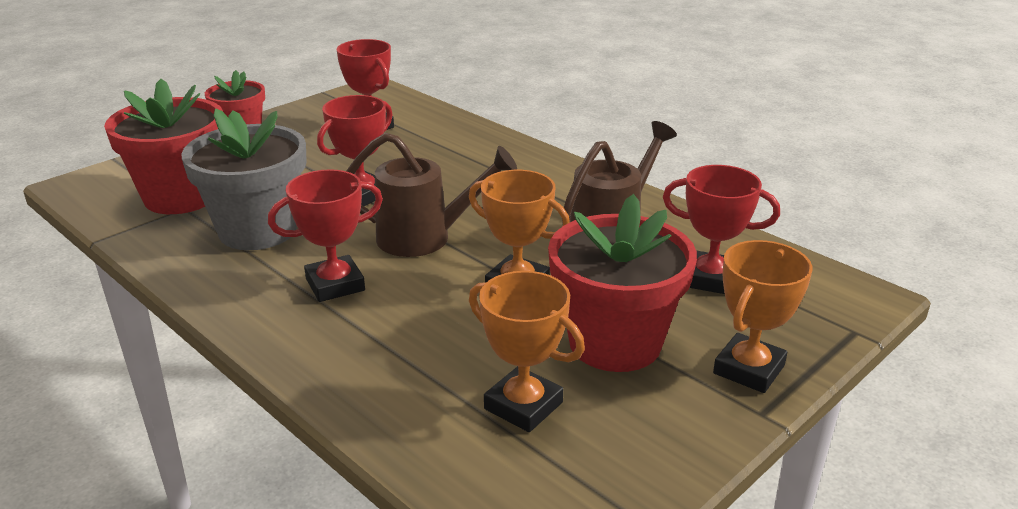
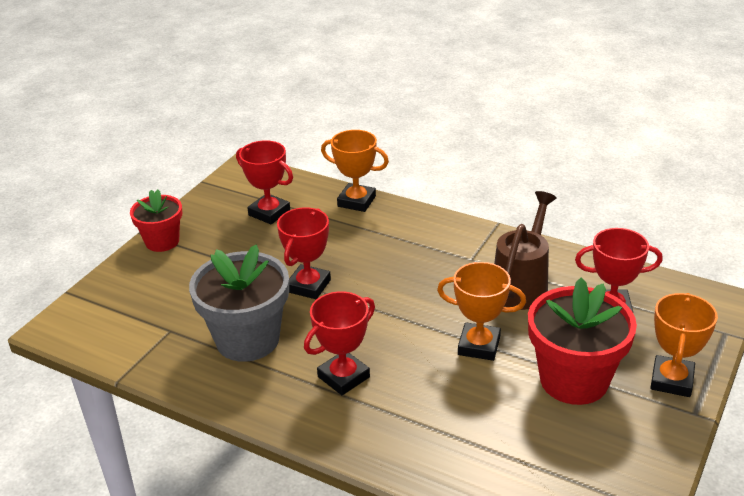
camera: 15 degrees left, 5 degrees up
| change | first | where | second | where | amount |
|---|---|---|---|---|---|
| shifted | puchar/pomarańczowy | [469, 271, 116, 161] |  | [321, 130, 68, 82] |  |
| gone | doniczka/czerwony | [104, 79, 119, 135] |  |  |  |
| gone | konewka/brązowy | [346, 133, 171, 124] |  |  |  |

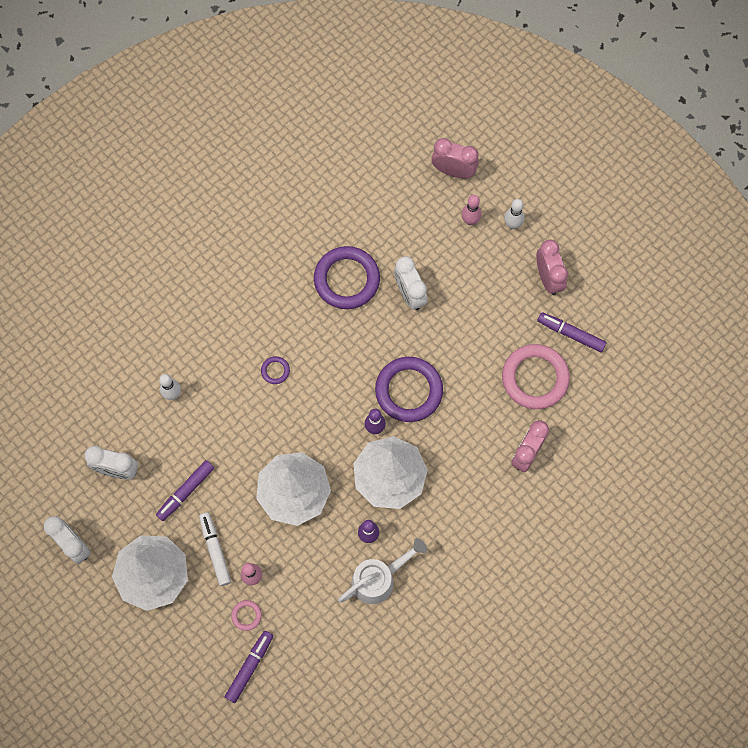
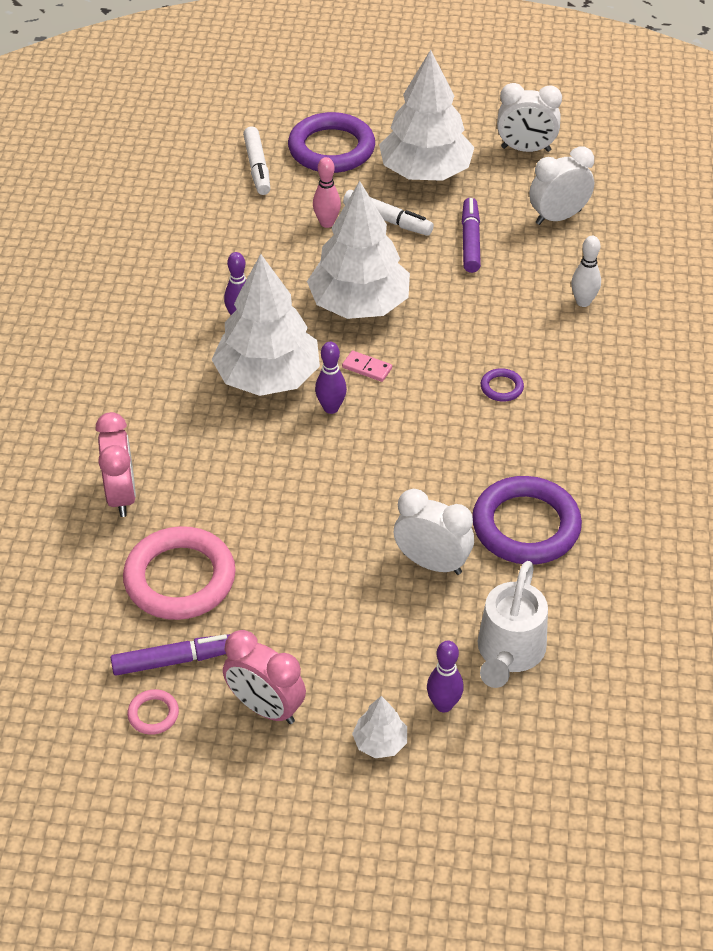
camera: 140 degrees right, 25 degrees down
| change | first | where | second | where | amount |
|---|---|---|---|---|---|
| shifted | pierścień/różowy | [231, 600, 31, 31] |  | [127, 689, 52, 46] |  |
| repainted | flamaster/fioletowy | [225, 631, 48, 72] | flamaster/biały | [243, 127, 27, 68] |  |
| shifted | pierścień/fioletowy | [375, 357, 68, 65] |  | [288, 112, 87, 61] |  |
| new |  |  | kostka domina/różowy | [342, 351, 50, 31] |  |
| swapped | kręgiel/biały | [504, 199, 20, 30] | drzewko/biały | [352, 696, 55, 62] |  |
| repainted | kręgiel/różowy | [461, 195, 21, 30] | kręgiel/fioletowy | [427, 640, 37, 73] |  |
| shifted | konewka/biały | [338, 538, 89, 66] |  | [477, 561, 71, 127] |  |
| gone | budzik/różowy | [431, 138, 48, 40] |  |  |  |

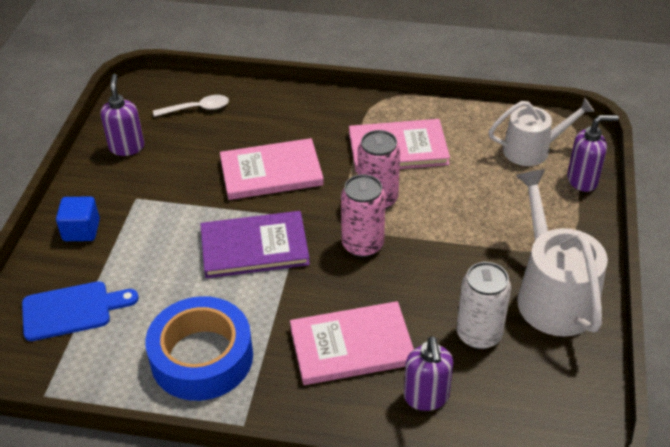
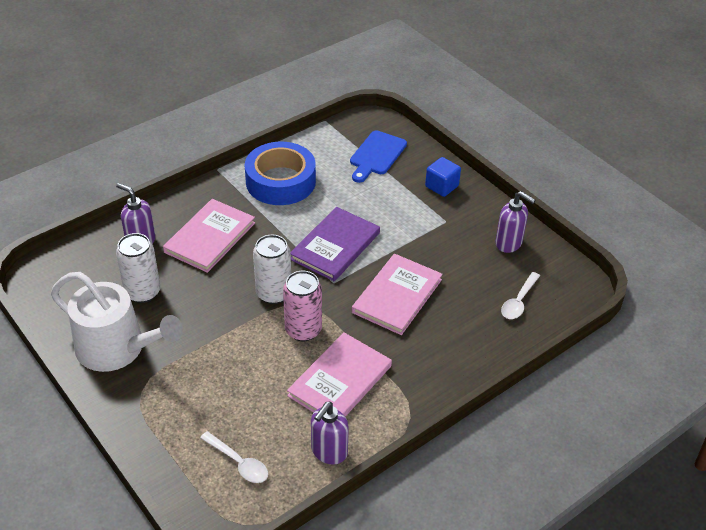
camera: 130 degrees right, 0 degrees up
| change | first | where | second | where | amount |
|---|---|---|---|---|---|
| swapped | konewka/biały | [489, 98, 106, 68] | łyżka/biały | [200, 431, 68, 52] |  |
| repainted | puszka/różowy | [341, 174, 45, 83] | puszka/biały | [253, 235, 38, 69] |  |
| shifted | dozownik mydła/fioletowy | [567, 115, 52, 77] |  | [311, 402, 38, 63] |  |

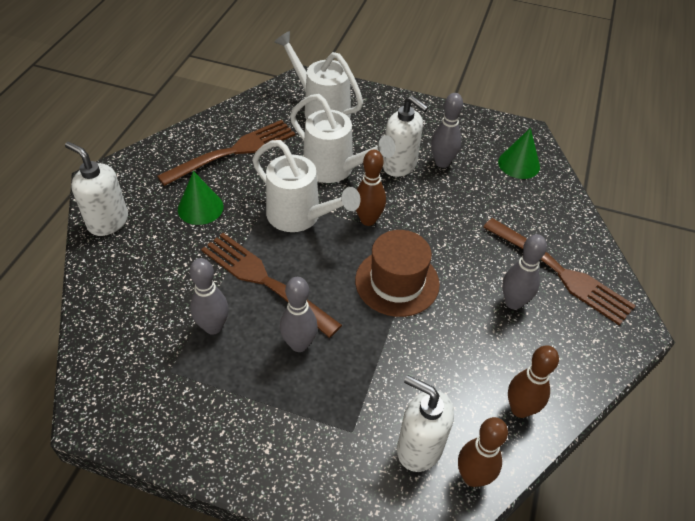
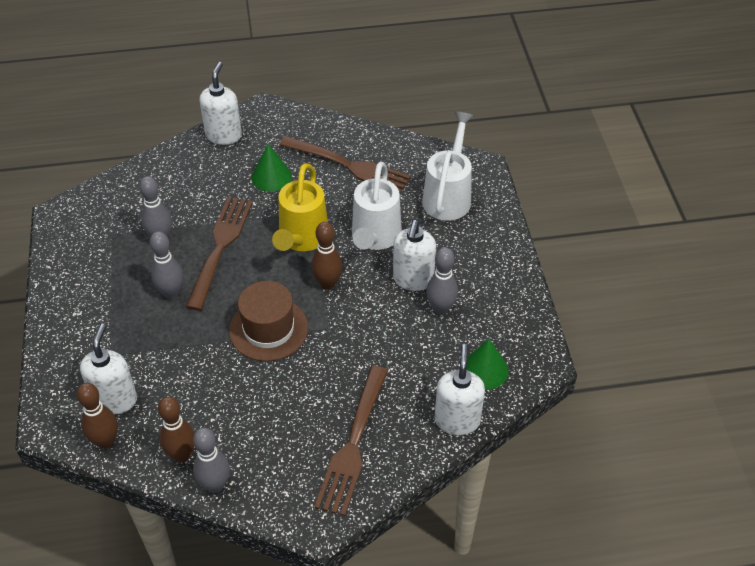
camera: 65 degrees right, 0 degrees up
| change | first | where | second | where | amount |
|---|---|---|---|---|---|
| shifted | kręgiel/szary | [502, 234, 45, 76] |  | [193, 428, 37, 65] |  |
| repainted | konewka/biały | [252, 140, 108, 92] | konewka/żółty | [272, 163, 56, 88] |  |
| new |  |  | dozownik mydła/biały | [435, 344, 50, 91] |  |

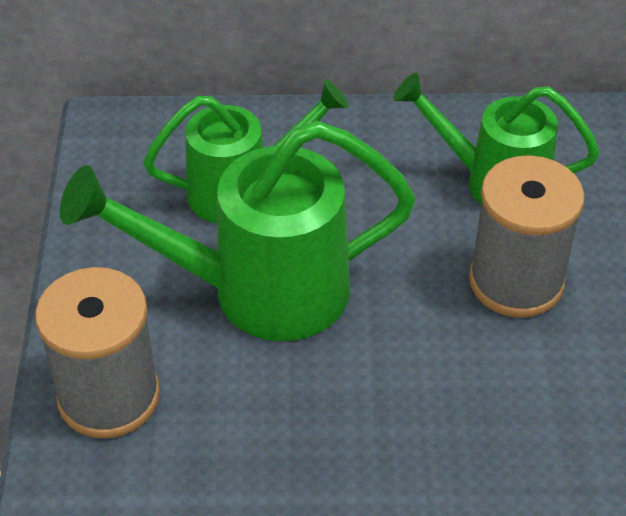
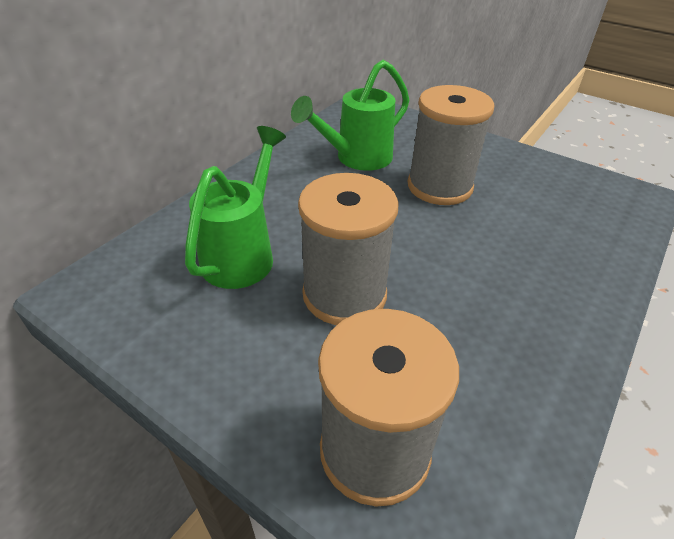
camera: 55 degrees left, 5 degrees down
| change | first | where | second | where | amount |
|---|---|---|---|---|---|
| swapped | konewka/zielony | [60, 121, 356, 220] | szpulka/szary | [298, 173, 100, 152] |  |

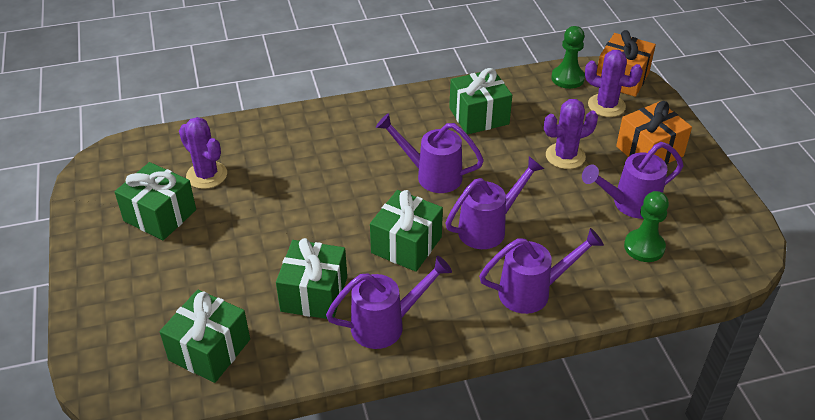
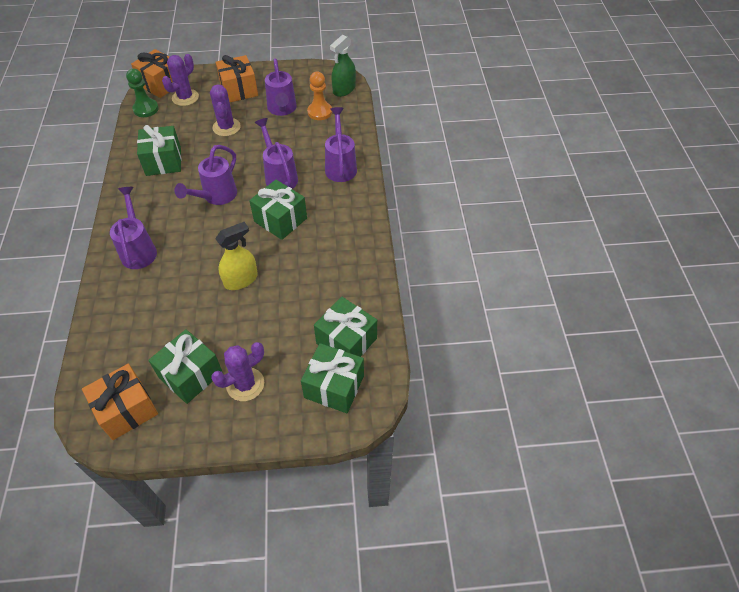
camera: 80 degrees left, 10 degrees up
| change | first | where | second | where | amount |
|---|---|---|---|---|---|
| new |  |  | prezent/pomarańczowy | [82, 364, 76, 76] |  |
| shifted | konewka/fioletowy | [326, 256, 126, 93] |  | [110, 187, 47, 82] |  |
| shifted | kaktus/fioletowy | [179, 117, 48, 72] |  | [211, 342, 53, 59] |  |
| new |  |  | spryskiwacz/żółty | [215, 222, 43, 68] |  |
| shifted | prezent/zielony | [276, 238, 71, 81] |  | [301, 343, 63, 70] |  |
| repainted | pionek/zielony | [624, 191, 45, 71] | pionek/pomarańczowy | [307, 72, 25, 48] |  |
| new |  |  | spryskiwacz/zielony | [330, 35, 26, 62] |  |

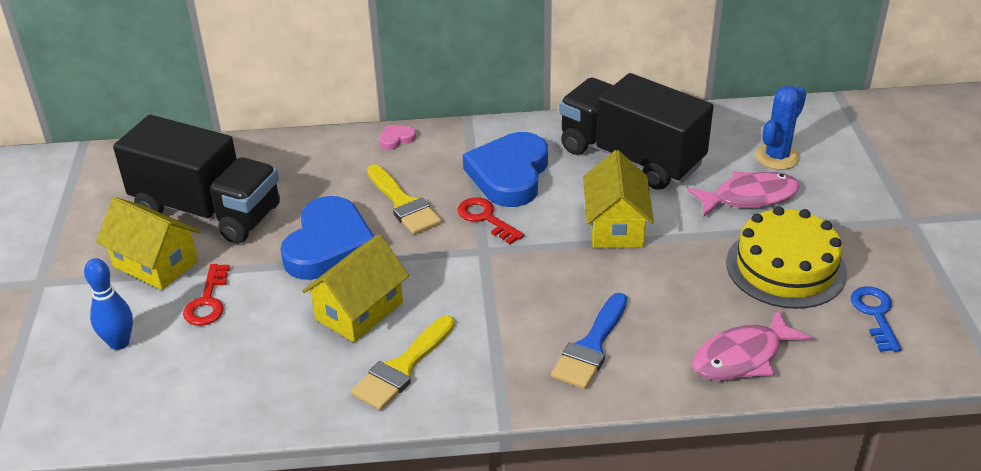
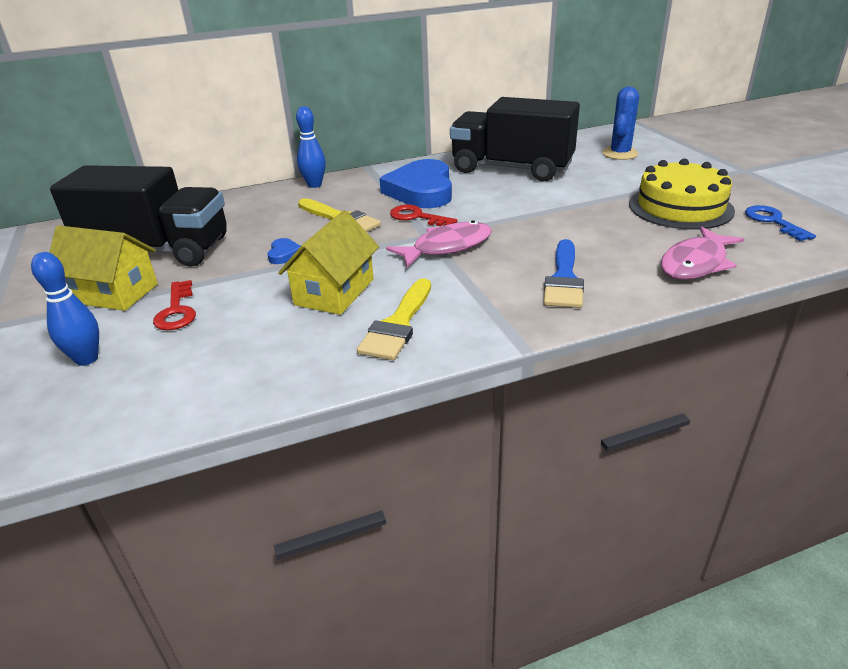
camera: 15 degrees left, 5 degrees down
| change | first | where | second | where | amount |
|---|---|---|---|---|---|
| scaled | serce/niebieski | [280, 196, 94, 84] |  | [267, 238, 34, 26] | x0.40 |
| swapped | serce/różowy | [379, 125, 37, 25] | kręgiel/niebieski | [296, 106, 30, 82] |  |
| shifted | ryba/różowy | [687, 171, 113, 45] |  | [386, 221, 106, 46] |  |
| gone | domek/żółty | [583, 150, 71, 98] |  |  |  |

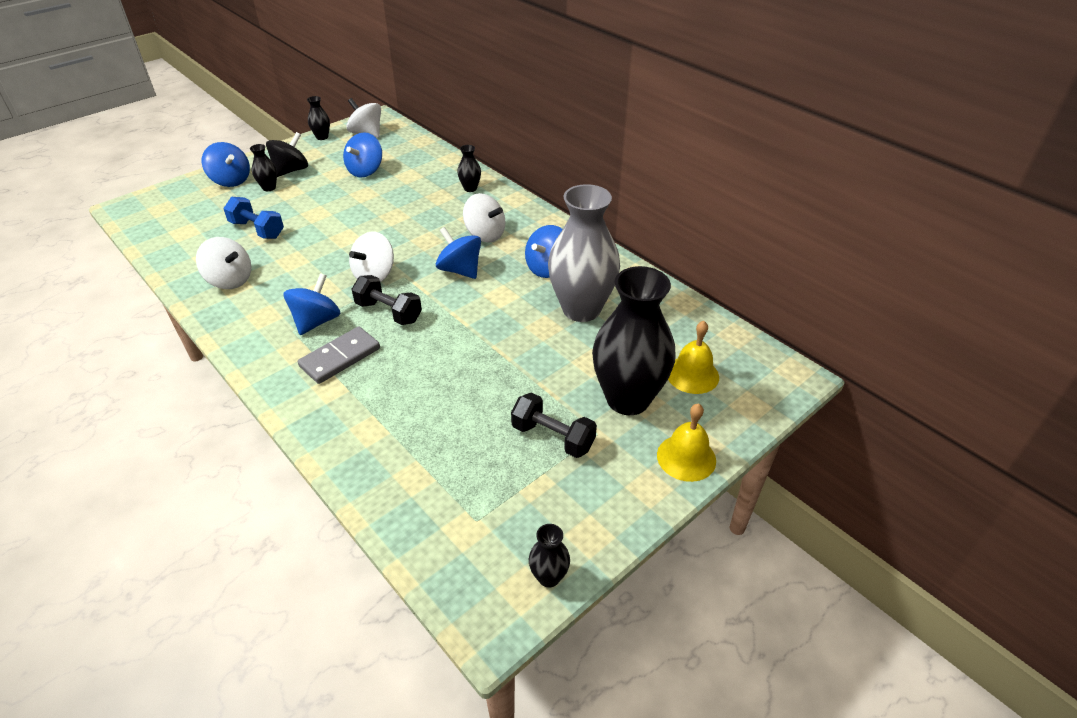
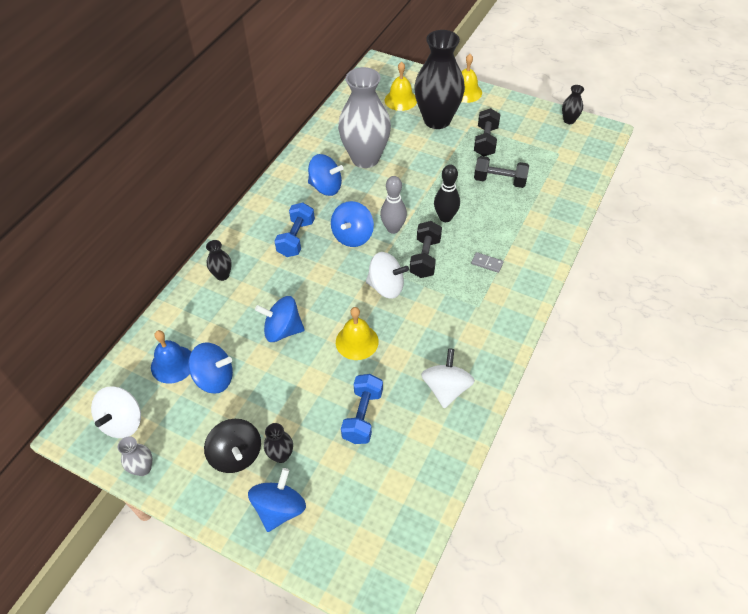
camera: 110 degrees left, 10 degrees up
| change | first | where | second | where | amount |
|---|---|---|---|---|---|
| repainted | wazon/czarny | [307, 96, 23, 44] | wazon/szary | [118, 436, 34, 40] |  |
| new |  |  | dzwonek/niebieski | [151, 330, 40, 54] |  |
| rotated | bączek/czarny | [266, 132, 42, 45] |  | [204, 419, 57, 54] | 135 degrees counterclockwise |
| shifted | bączek/niebieski | [284, 273, 56, 62] |  | [255, 296, 50, 46] |  |
| swapped | bączek/biały | [463, 193, 42, 50] | hantel/niebieski | [274, 202, 41, 55] |  |
| new |  |  | dzwonek/żółty | [336, 307, 43, 53] |  |
| new |  |  | kręgiel/szary | [380, 176, 27, 58] |  |
| new |  |  | kręgiel/czarny | [434, 165, 26, 57] |  |
| scaled | kostka domina/szary | [298, 326, 82, 58] |  | [471, 252, 33, 21] | x0.51 |
| new |  |  | hantel/czarny | [474, 156, 55, 32] |  |

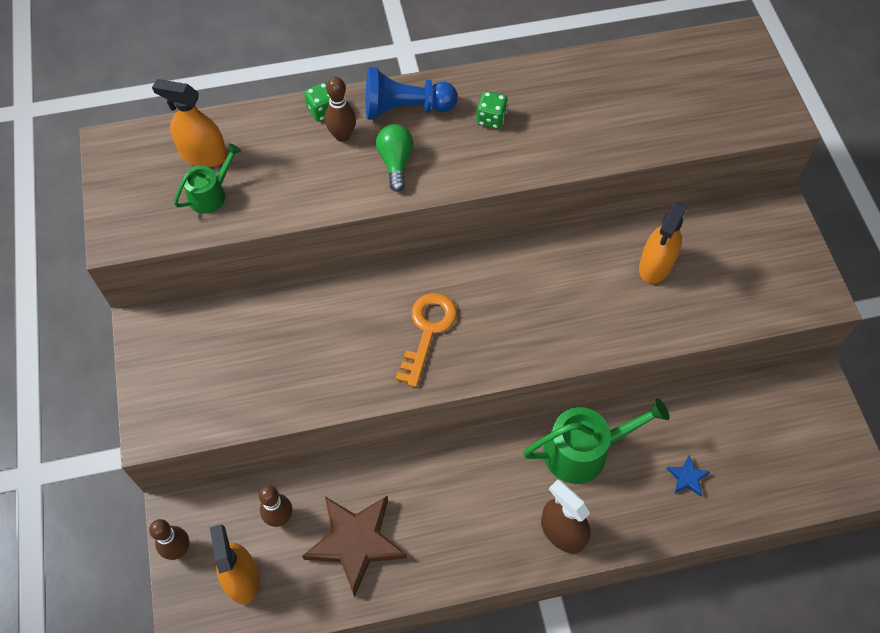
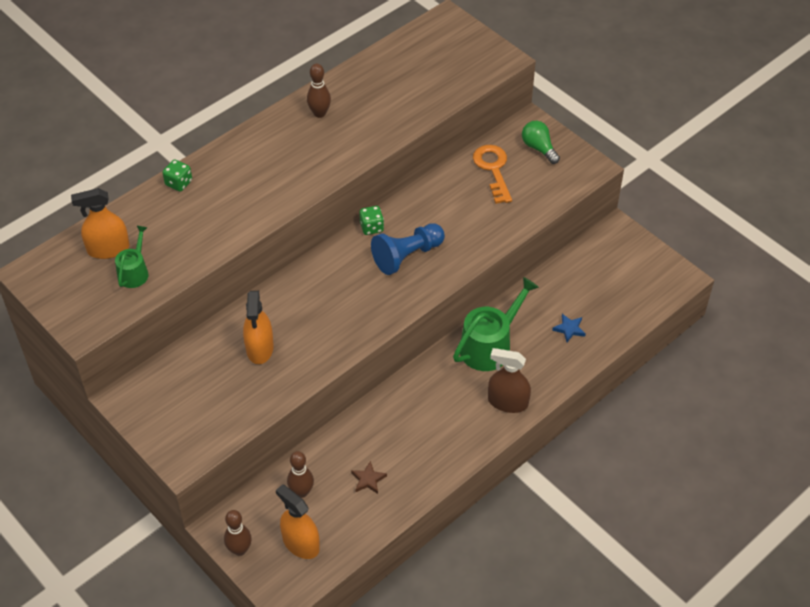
camera: 30 degrees left, 10 degrees down
| change | first | where | second | where | amount |
|---|---|---|---|---|---|
| shifted | spryskiwacz/pomarańczowy | [639, 202, 48, 81] |  | [243, 291, 31, 73] |  |
| shifted | kręgiel/brązowy | [325, 77, 31, 65] |  | [307, 64, 24, 54] |  |
| scaled | gwiazda/brązowy | [302, 495, 105, 102] |  | [351, 461, 36, 33] | x0.43 |
| shifted | kostka do gry/zielony | [476, 91, 32, 38] |  | [359, 206, 25, 29] |  |
| shifted | pionek/niebieski | [366, 67, 92, 53] |  | [371, 223, 74, 52] |  |
| shifted | klucz/pomarańczowy | [396, 293, 61, 94] |  | [473, 145, 39, 59] |  |
| shifted | żarówka/zielony | [376, 124, 37, 68] |  | [522, 121, 38, 43] |  |

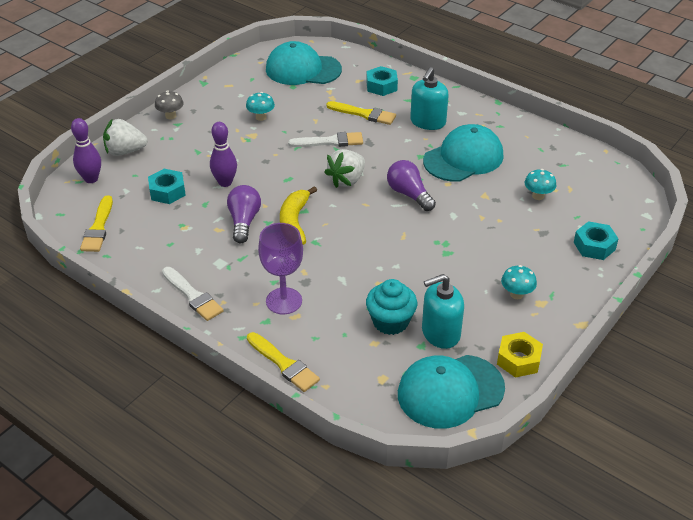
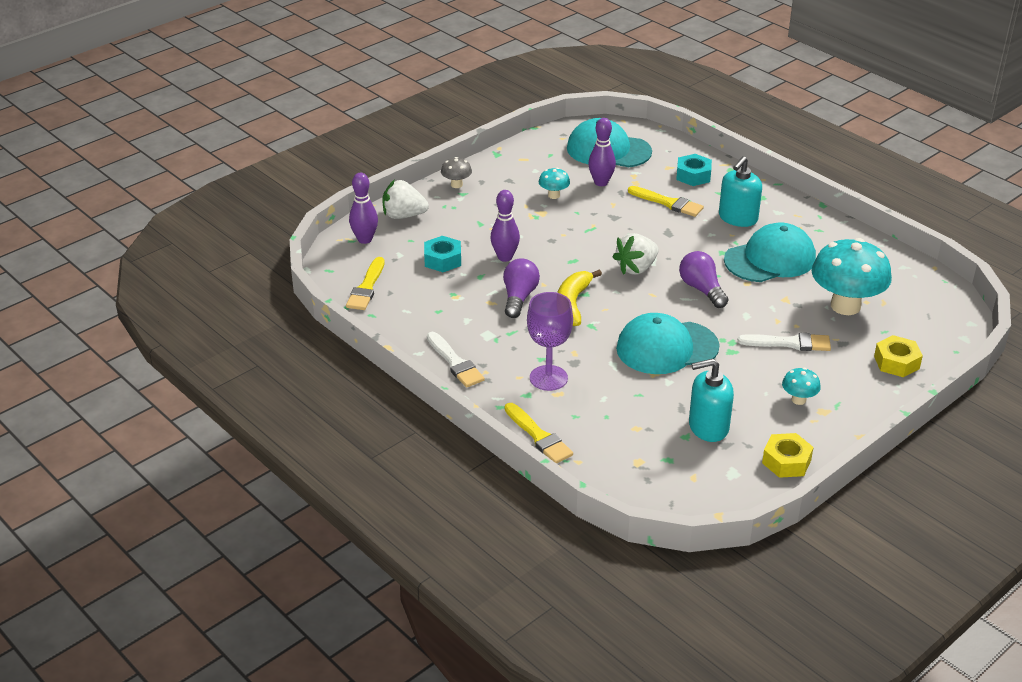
camera: 10 degrees right, 5 degrees down
| change | first | where | second | where | amount |
|---|---|---|---|---|---|
| new |  |  | kręgiel/fioletowy | [588, 118, 28, 68] |  |
| shifted | czapka/turkusowy | [398, 355, 107, 74] |  | [616, 313, 104, 61] |  |
| shifted | pędzel/biały | [288, 132, 75, 15] |  | [738, 333, 93, 18] |  |
| scaled | grzyb/turkusowy | [525, 169, 32, 31] |  | [812, 238, 80, 77] | x2.22 |
| repainted | nakrętka/turkusowy | [574, 221, 45, 39] | nakrętka/żółty | [874, 335, 49, 42] |  |
| gone | muffinka/turkusowy | [366, 279, 51, 56] |  |  |  |

